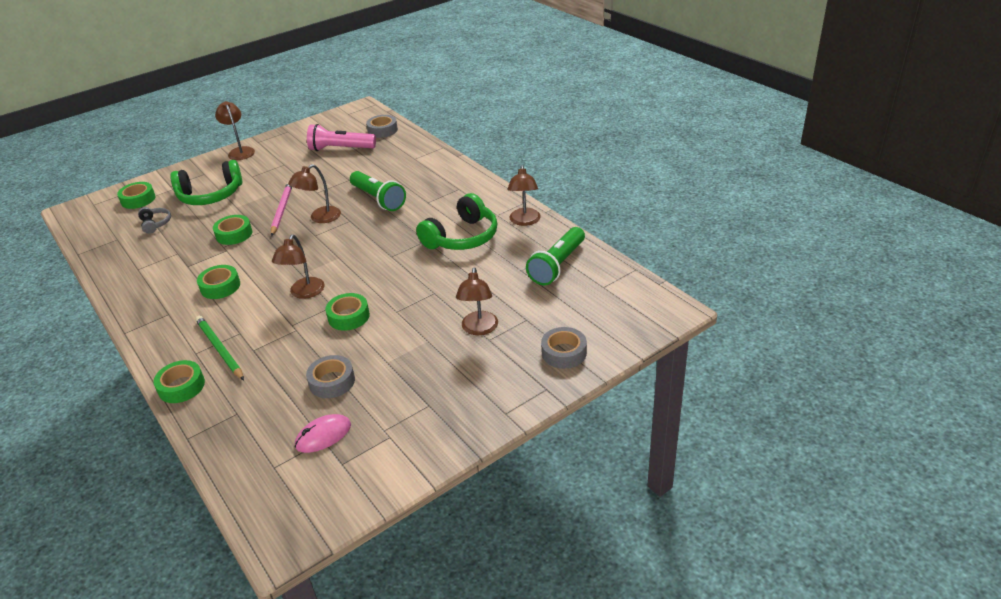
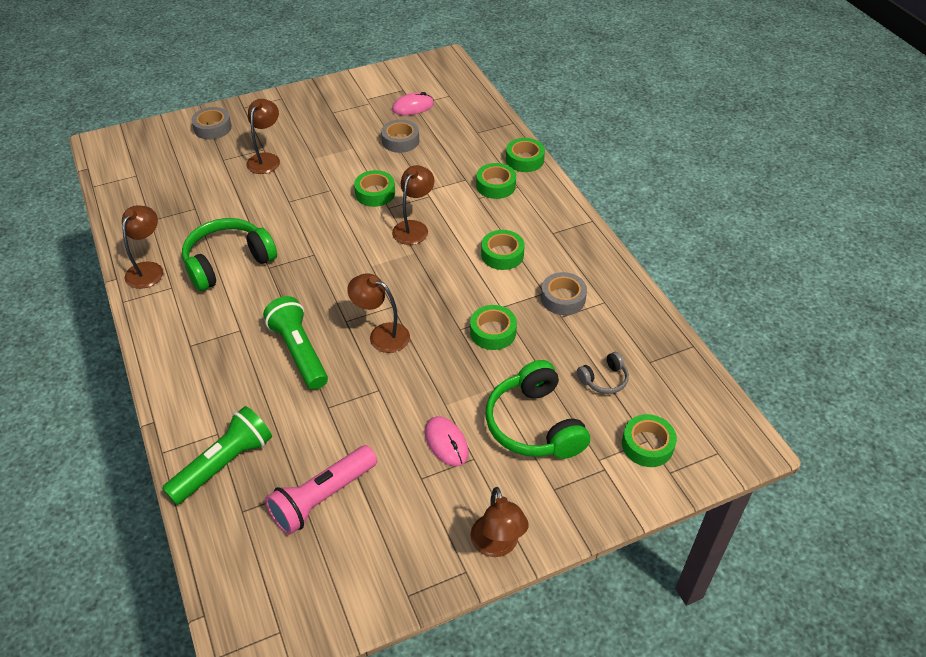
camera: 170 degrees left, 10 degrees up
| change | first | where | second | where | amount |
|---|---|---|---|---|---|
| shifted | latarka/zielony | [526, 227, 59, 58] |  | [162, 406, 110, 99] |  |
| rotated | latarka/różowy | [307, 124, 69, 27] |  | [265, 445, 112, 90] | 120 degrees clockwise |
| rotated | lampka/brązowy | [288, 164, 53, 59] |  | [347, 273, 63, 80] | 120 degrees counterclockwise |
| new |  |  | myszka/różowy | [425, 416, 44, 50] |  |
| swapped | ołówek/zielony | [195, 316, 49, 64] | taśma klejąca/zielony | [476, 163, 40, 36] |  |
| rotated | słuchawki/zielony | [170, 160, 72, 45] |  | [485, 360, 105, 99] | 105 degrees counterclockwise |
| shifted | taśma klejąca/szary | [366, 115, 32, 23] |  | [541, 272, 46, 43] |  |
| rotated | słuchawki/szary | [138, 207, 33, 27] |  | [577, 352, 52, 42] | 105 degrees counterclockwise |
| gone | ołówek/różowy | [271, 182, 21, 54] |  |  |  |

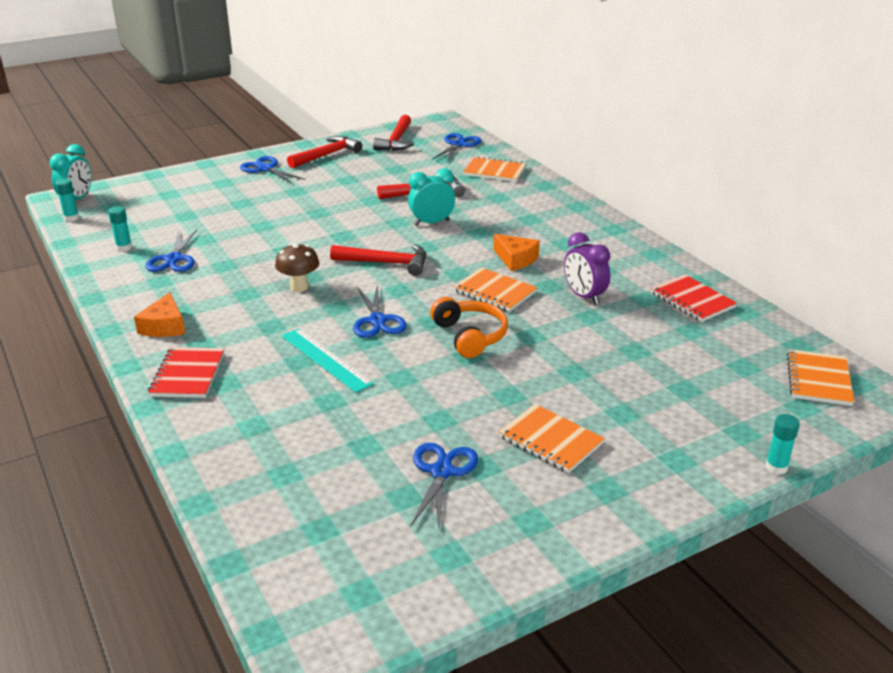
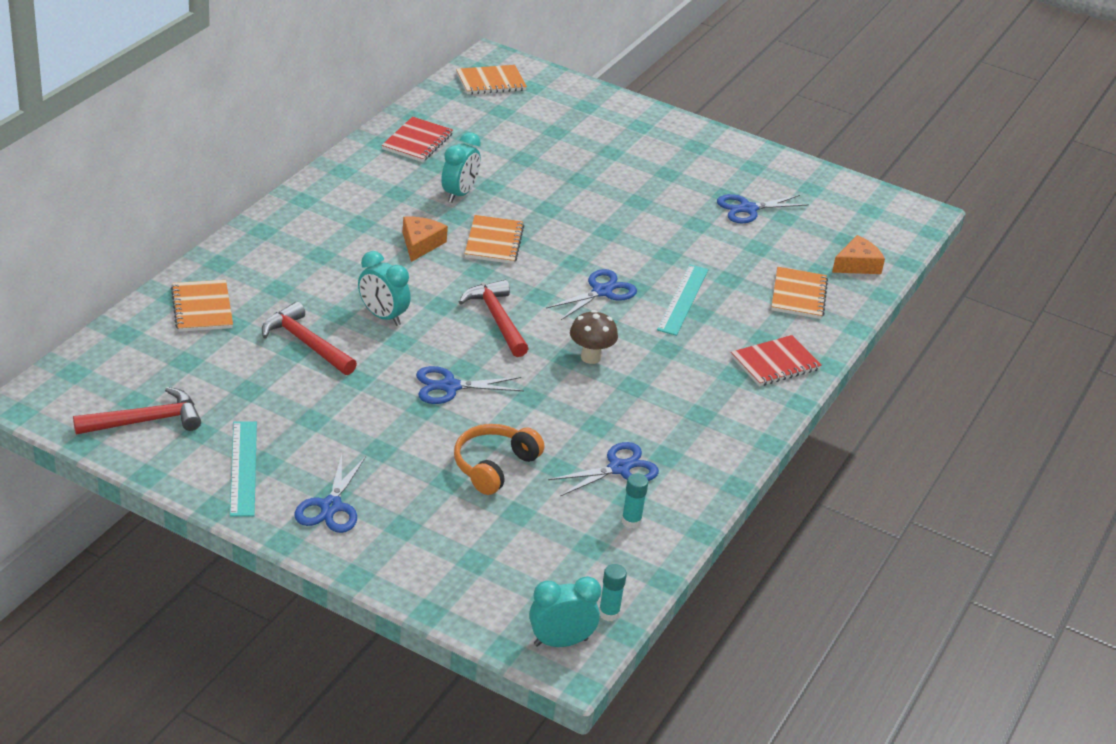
camera: 125 degrees left, 5 degrees up
| change | first | where | second | where | amount |
|---|---|---|---|---|---|
| swapped | młotek/czerwony | [287, 136, 75, 32] | linijka/turkusowy | [230, 421, 27, 96] |  |
| shifted | nożyczki/niebieski | [432, 133, 49, 29] |  | [416, 366, 108, 38] |  |
| repainted | budzik/fioletowy | [564, 232, 46, 73] | budzik/turkusowy | [441, 132, 40, 71] |  |
| shifted | słuchawki/pomarańczowy | [430, 297, 78, 61] |  | [454, 424, 90, 71] |  |
| shifted | zeszyt/pomarańczowy | [499, 404, 106, 69] |  | [771, 267, 57, 52] |  |
| shifted | ser/pomarańczowy | [134, 292, 52, 45] |  | [832, 235, 53, 39] |  |
| gone | klej w sztyfcie/turkusowy | [765, 414, 35, 61] |  |  |  |

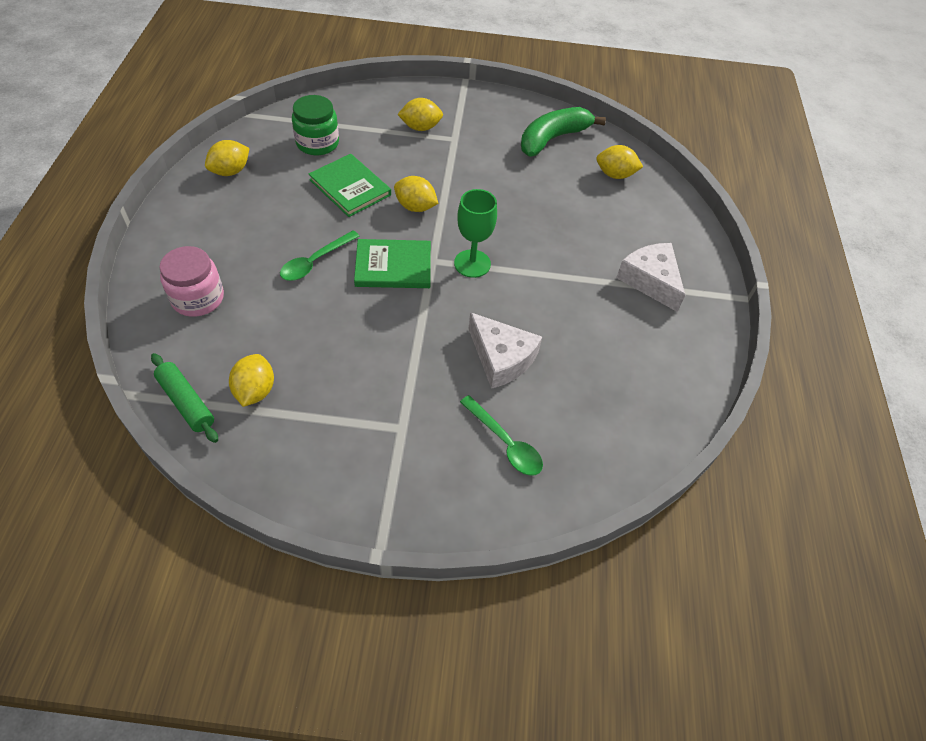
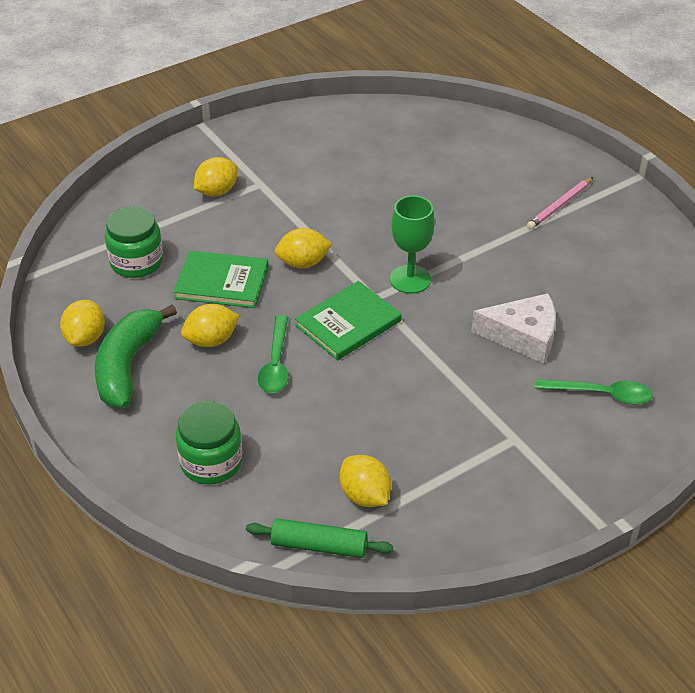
camera: 35 degrees left, 10 degrees down
| change | first | where | second | where | amount |
|---|---|---|---|---|---|
| shifted | banan/zielony | [521, 107, 85, 50] |  | [95, 304, 82, 104] |  |
| repainted | słoik/różowy | [159, 246, 65, 71] | słoik/zielony | [176, 401, 67, 84] |  |
| shifted | cytryna/żółty | [596, 145, 47, 34] |  | [181, 304, 59, 43] |  |
| swapped | ser/biały | [616, 243, 69, 69] | ołówek/różowy | [527, 177, 66, 53] |  |

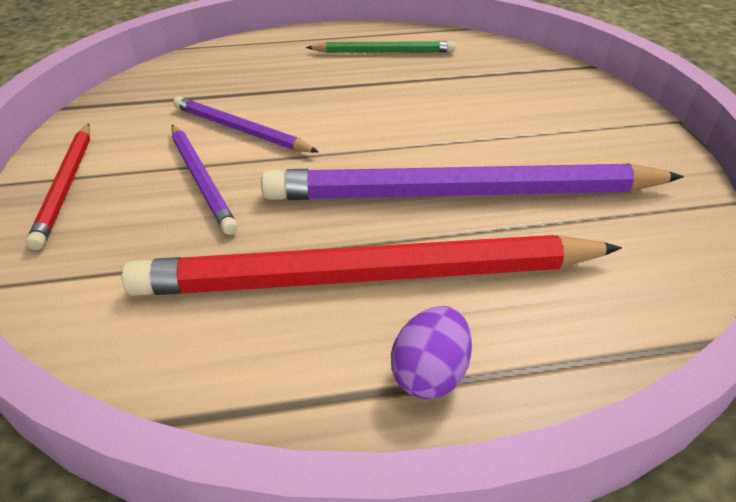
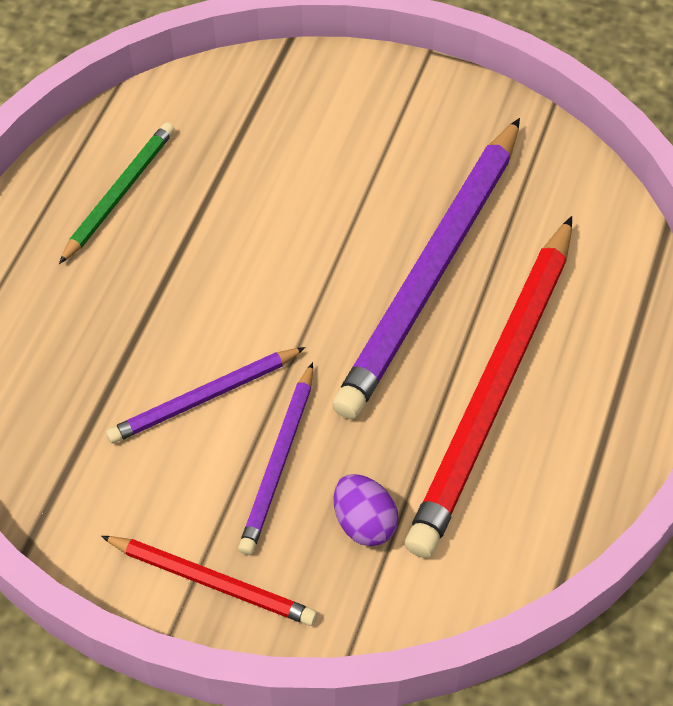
camera: 60 degrees left, 15 degrees up
| change | first | where | second | where | amount |
|---|---|---|---|---|---|
| rotated | ołówek/fioletowy | [171, 125, 67, 110] |  | [238, 362, 75, 193] | 105 degrees clockwise |
| shifted | jajko/fioletowy | [391, 306, 81, 93] |  | [334, 474, 64, 72] |  |

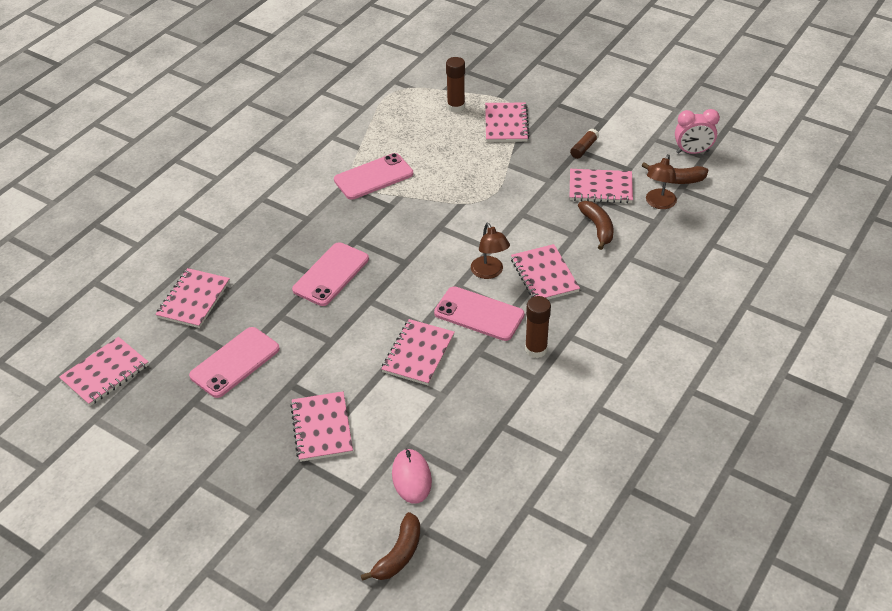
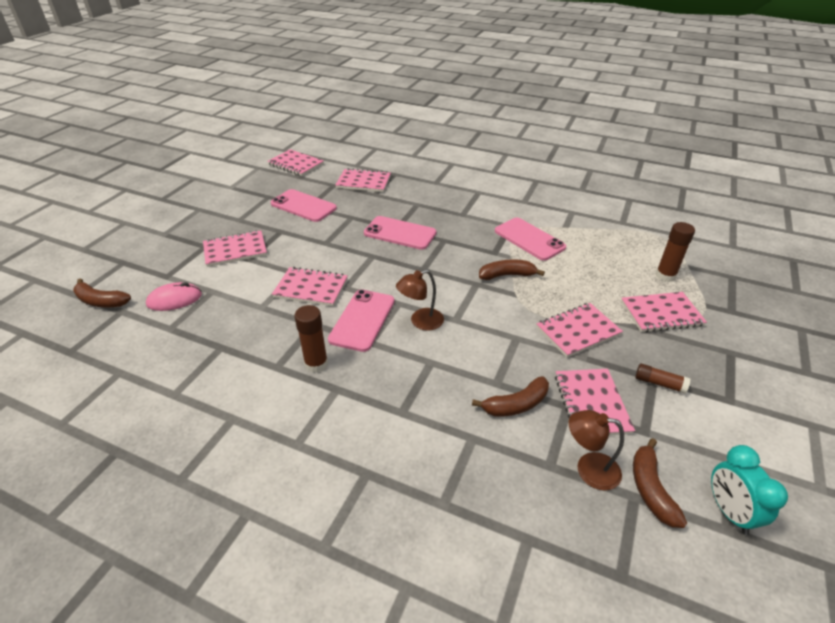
camera: 80 degrees right, 5 degrees down
| change | first | where | second | where | amount |
|---|---|---|---|---|---|
| new |  |  | banan/brązowy | [479, 259, 66, 21] |  |
| shifted | zeszyt/różowy | [511, 244, 69, 56] |  | [537, 303, 86, 55] |  |
| repainted | budzik/różowy | [675, 109, 45, 45] | budzik/turkusowy | [711, 445, 77, 90] |  |

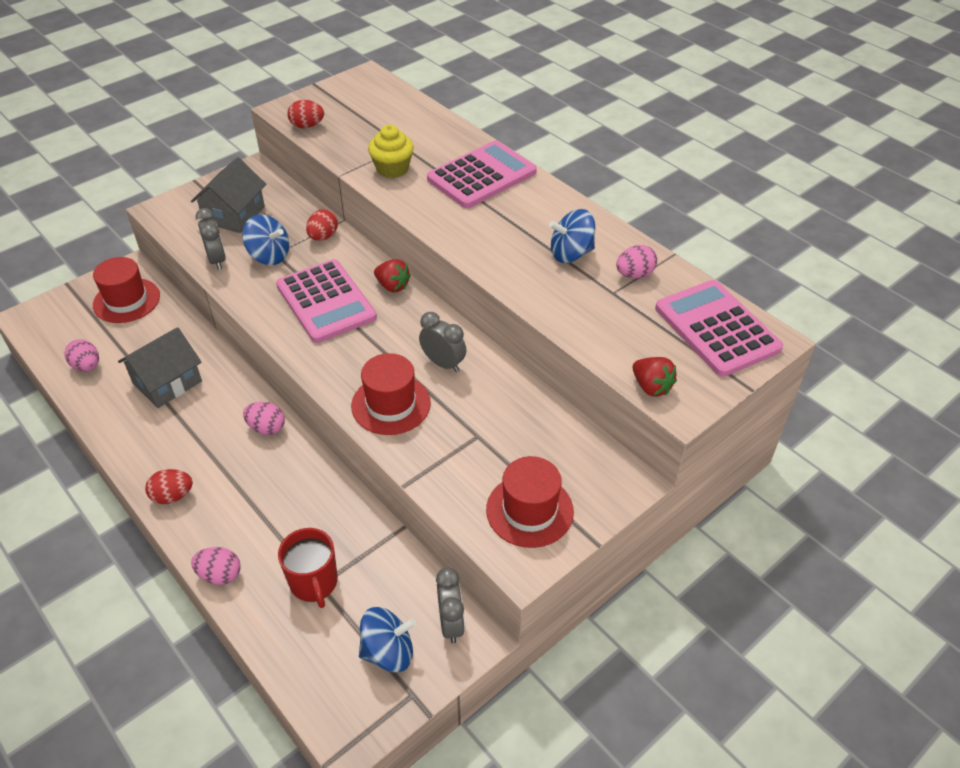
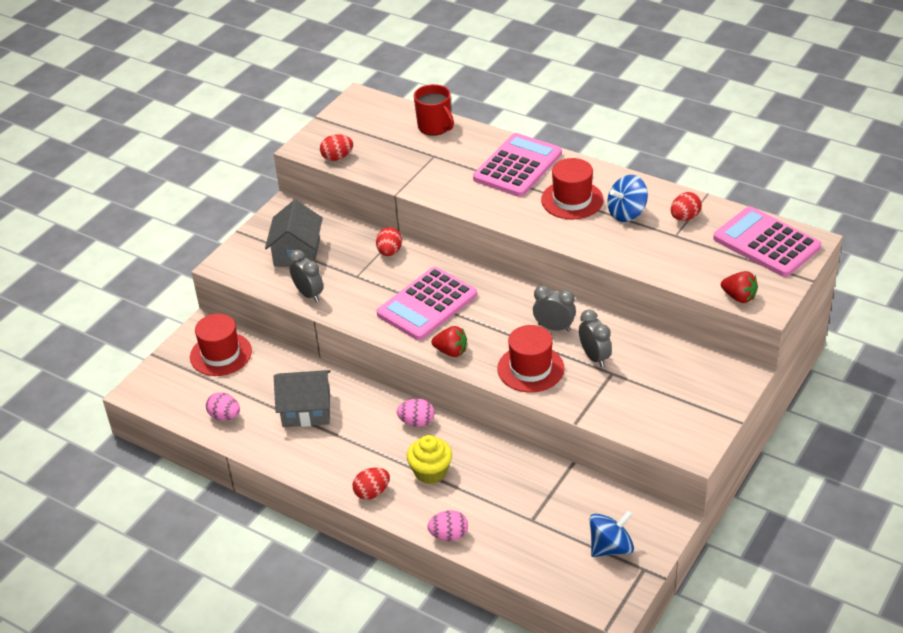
camera: 15 degrees left, 5 degrees down
| change | first | where | second | where | amount |
|---|---|---|---|---|---|
| rotated | domek/szary | [118, 327, 84, 81] |  | [274, 370, 57, 57] | 60 degrees clockwise |
| rotated | kalkulator/różowy | [276, 259, 101, 84] |  | [377, 267, 100, 73] | 90 degrees clockwise |
| shifted | muffinka/żółty | [368, 125, 46, 53] |  | [407, 435, 45, 49] |  |
| shifted | kubek/czerwony | [278, 528, 60, 80] |  | [414, 84, 40, 52] |  |
| shifted | truskawka/czerwony | [374, 259, 37, 33] |  | [431, 326, 36, 31] |  |
| shifted | kapelusz/czerwony | [486, 456, 88, 92] |  | [541, 158, 63, 62] |  |
| shifted | budzik/szary | [436, 567, 29, 77] |  | [579, 309, 33, 58] |  |
| repainted | jajko/różowy | [616, 245, 41, 33] | jajko/czerwony | [671, 192, 31, 29] |  |
| gone | bączek/niebieski | [242, 214, 47, 51] |  |  |  |

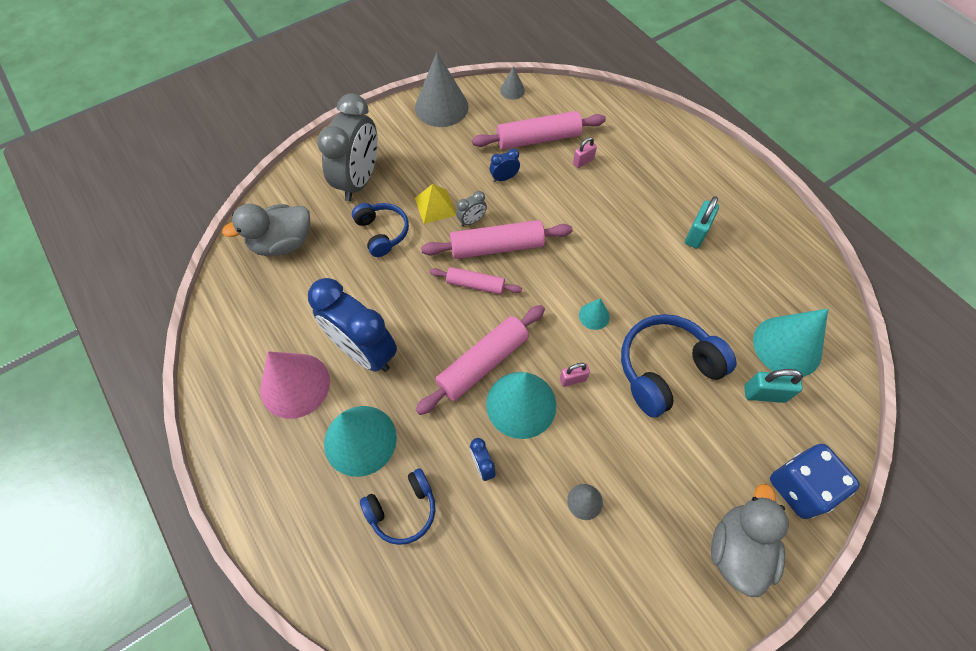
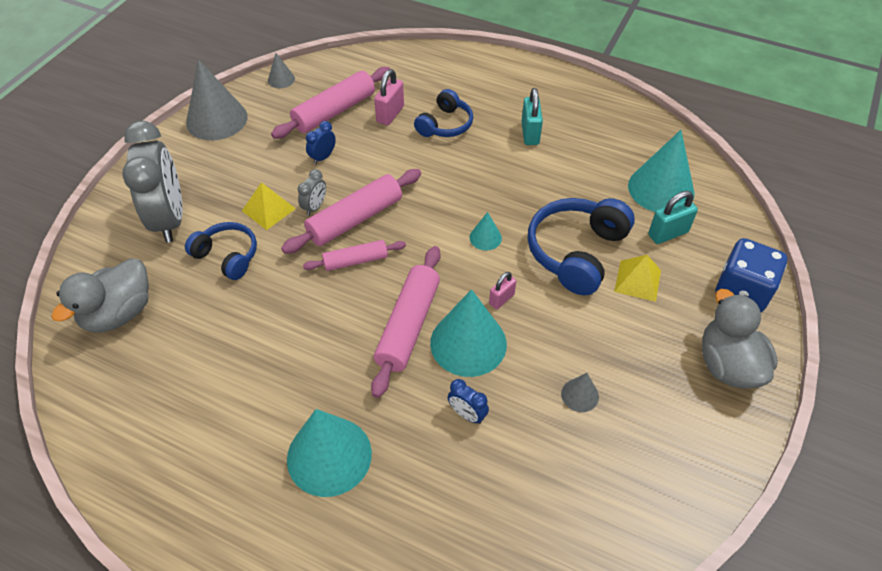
camera: 30 degrees left, 10 degrees down
| change | first | where | second | where | amount |
|---|---|---|---|---|---|
| scaled | kłódka/różowy | [573, 137, 24, 31] |  | [374, 69, 30, 57] | x1.55 |
| shifted | słuchawki/niebieski | [360, 468, 76, 77] |  | [414, 89, 59, 48] |  |
| new |  |  | piramida/żółty | [614, 255, 47, 47] |  |
| gone | stożek/różowy | [260, 351, 70, 68] |  |  |  |
| gone | budzik/niebieski | [308, 278, 89, 94] |  |  |  |

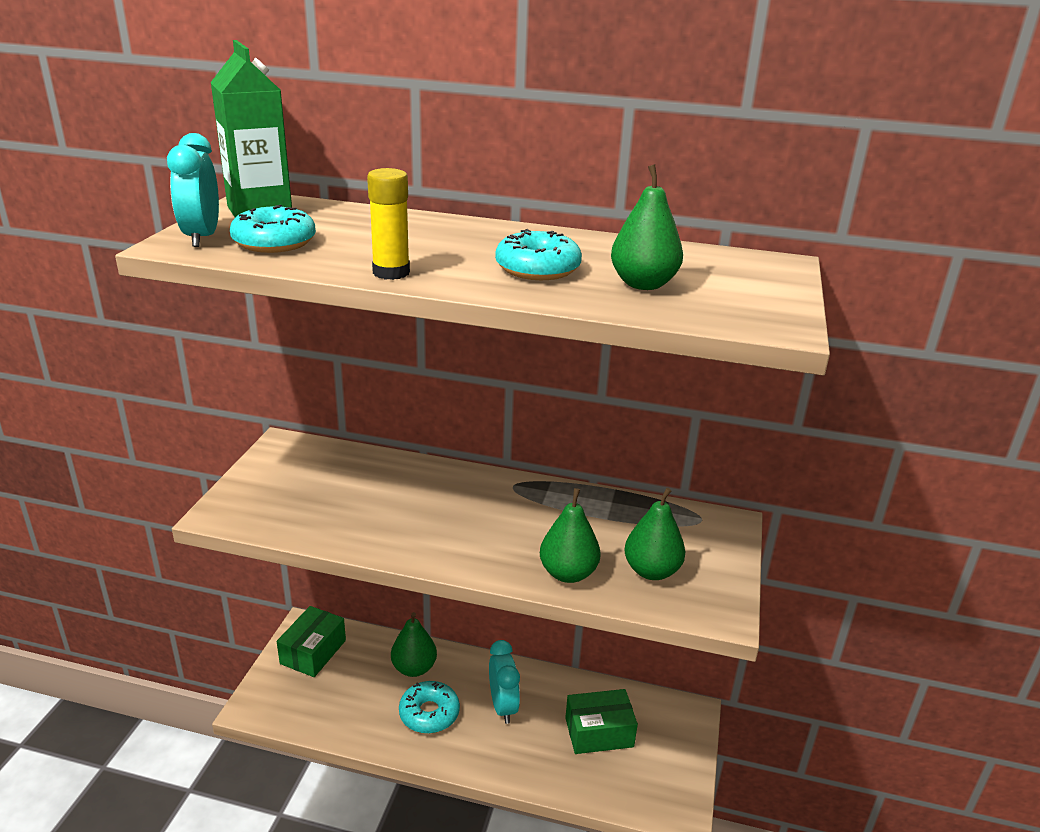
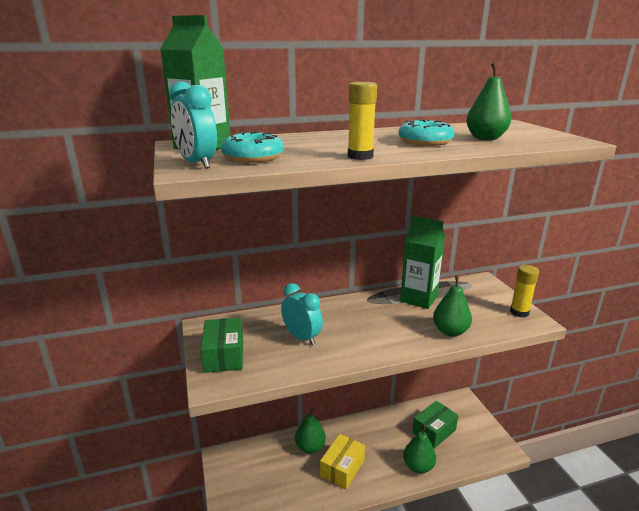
camera: 30 degrees left, 5 degrees down
| change | first | where | second | where | amount |
|---|---|---|---|---|---|
| shifted | pudełko/zielony | [277, 606, 69, 71] |  | [200, 318, 43, 55] |  |
| shifted | budzik/turkusowy | [489, 640, 31, 84] |  | [281, 283, 42, 62] |  |
| swapped | donut/turkusowy | [399, 681, 61, 53] | pudełko/żółty | [320, 434, 45, 55] |  |
| new |  |  | karton mleka/zielony | [400, 216, 45, 93] |  |
| shifted | gruszka/zielony | [624, 488, 61, 92] |  | [403, 425, 33, 49] |  |
| new |  |  | klej w sztyfcie/żółty | [510, 265, 29, 52] |  |

